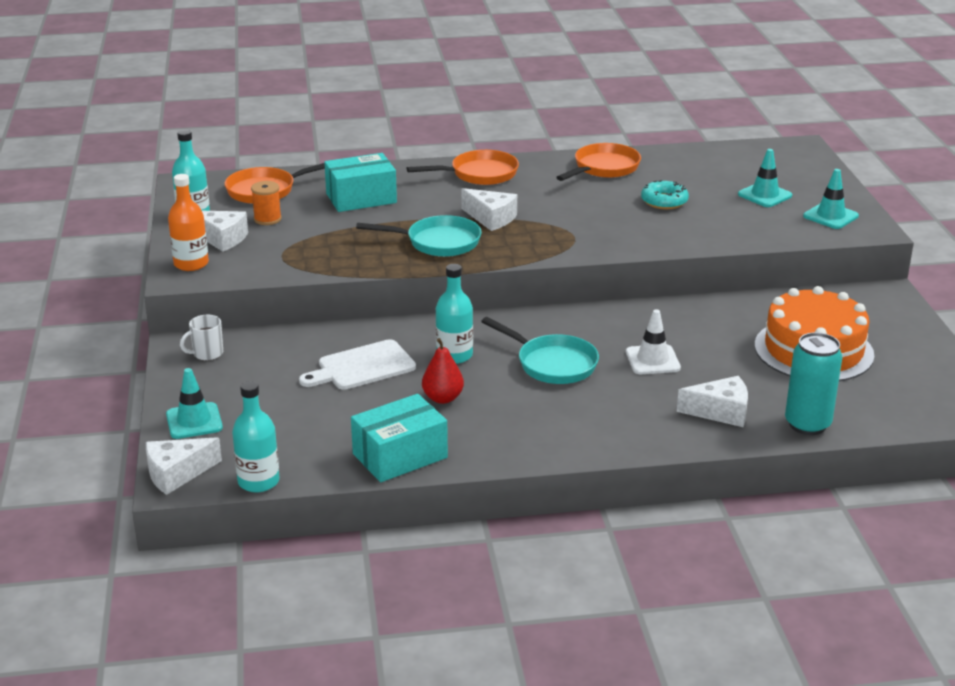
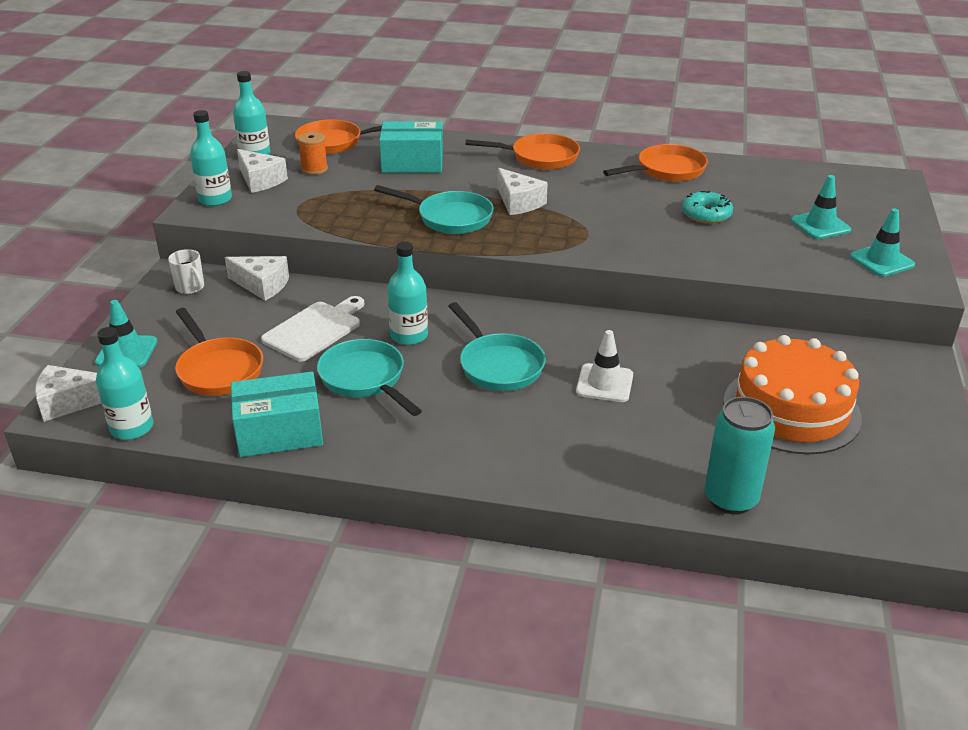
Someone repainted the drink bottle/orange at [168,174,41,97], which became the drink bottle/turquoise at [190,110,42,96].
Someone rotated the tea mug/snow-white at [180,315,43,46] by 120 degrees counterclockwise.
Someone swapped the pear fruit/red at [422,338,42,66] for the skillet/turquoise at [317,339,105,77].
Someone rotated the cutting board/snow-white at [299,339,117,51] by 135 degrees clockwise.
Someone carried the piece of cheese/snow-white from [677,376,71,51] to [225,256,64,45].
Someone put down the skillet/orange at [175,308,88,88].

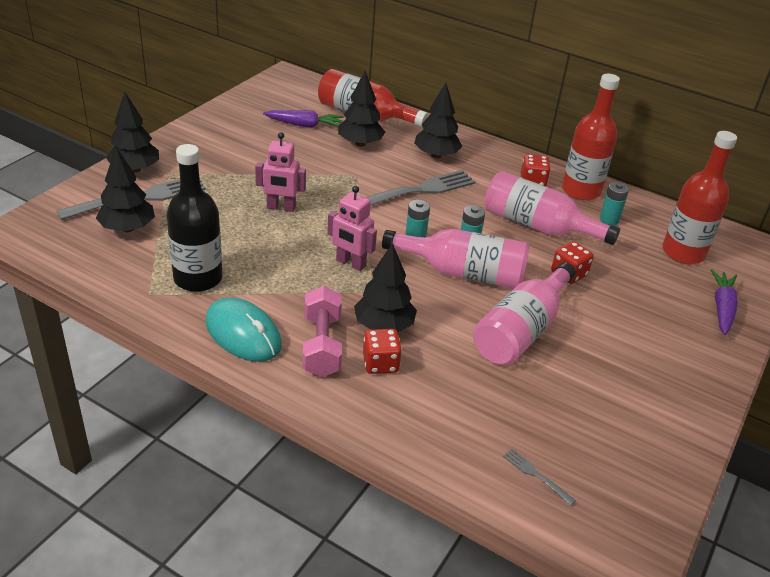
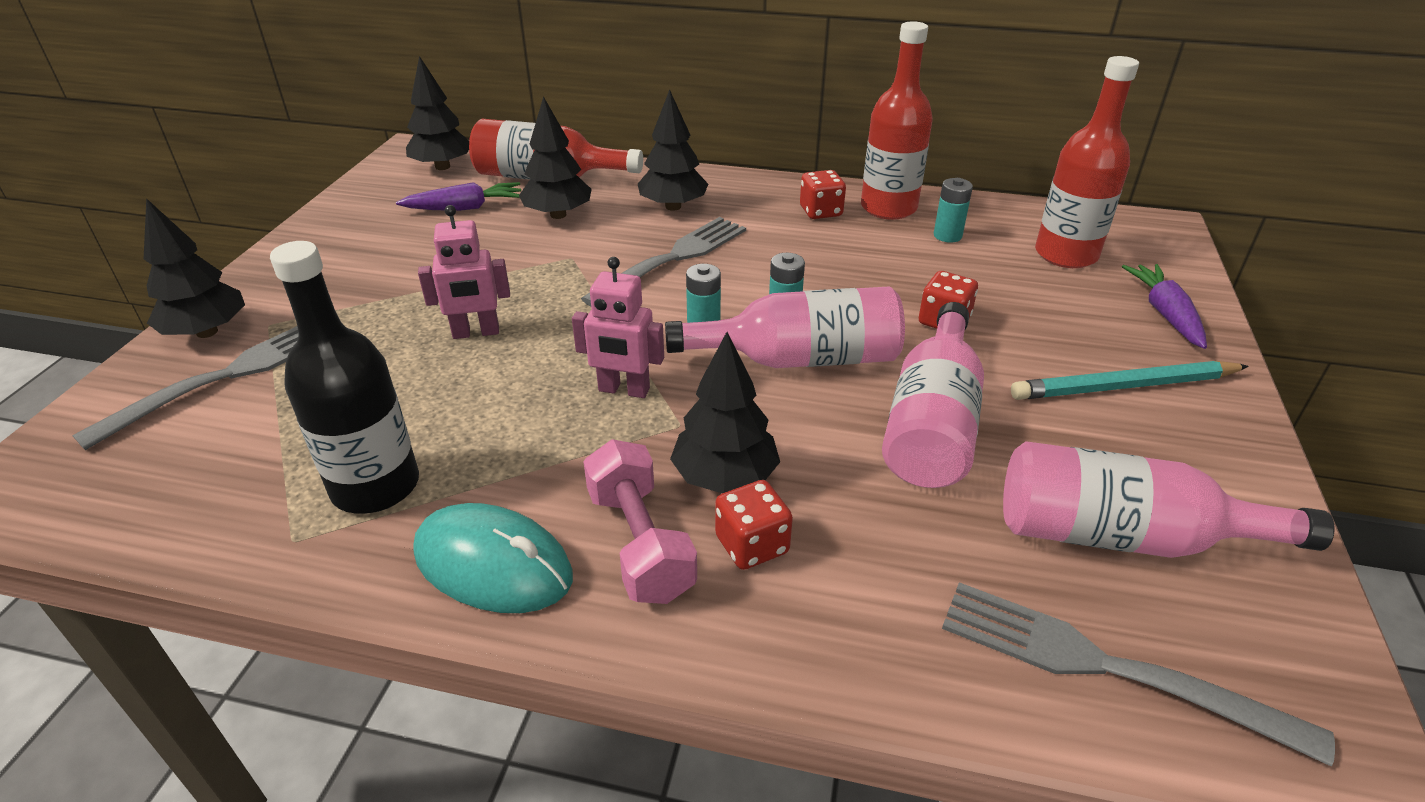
Someone carried the tree/jet-black from [96,147,59,85] to [406,56,63,114].
Someone carried the drink bottle/pink from [484,171,136,74] to [1003,441,332,117].
Someone scaled the table fork/grey at [503,448,73,58] by 2.36.
Someone put down the lead pencil/turquoise at [1011,361,238,39].

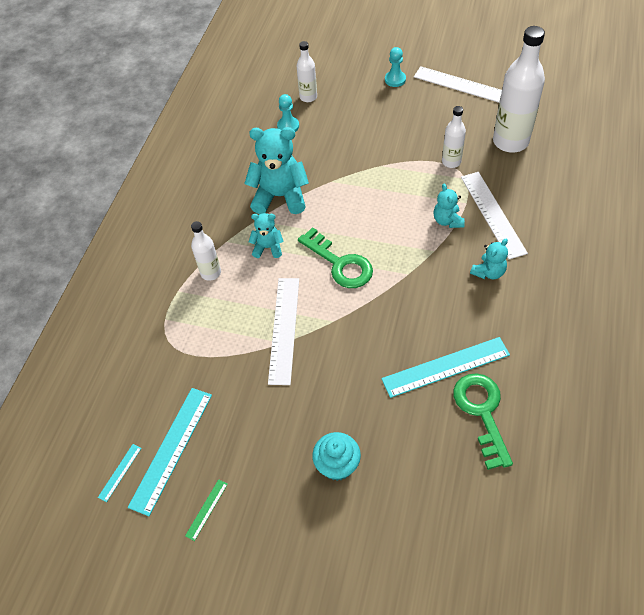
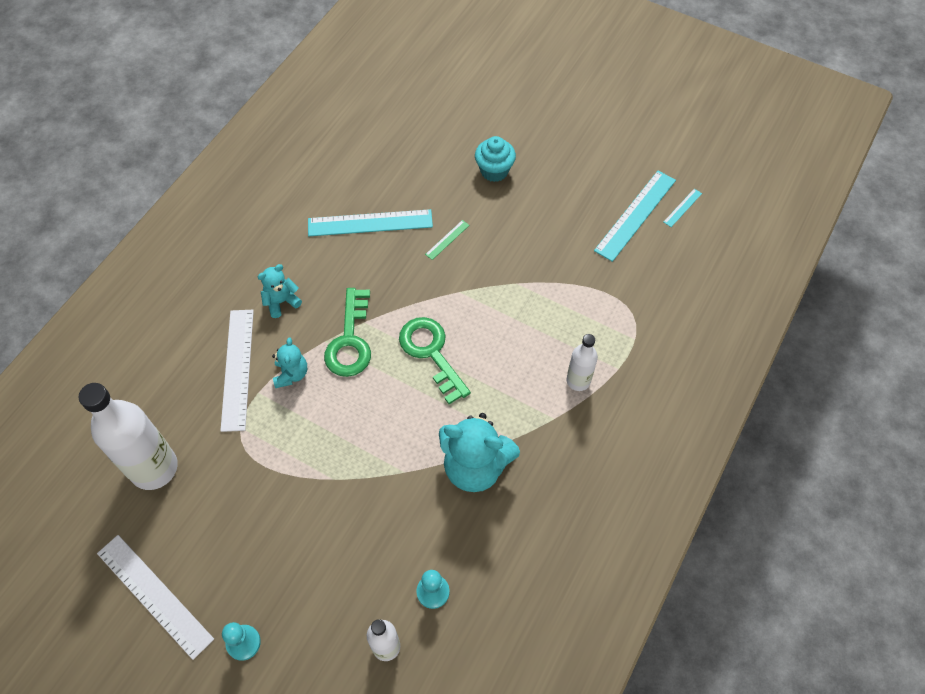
Someone took away the drink bottle/snow-white at [442,106,24,62].
Someone took away the teddy bear/turquoise at [249,213,35,45].
Someone took away the straightedge/snow-white at [268,278,31,107].
Someone carried the door key/green from [453,373,60,97] to [324,288,47,89].
Someone carried the straightedge/green from [185,479,43,62] to [425,220,45,40].

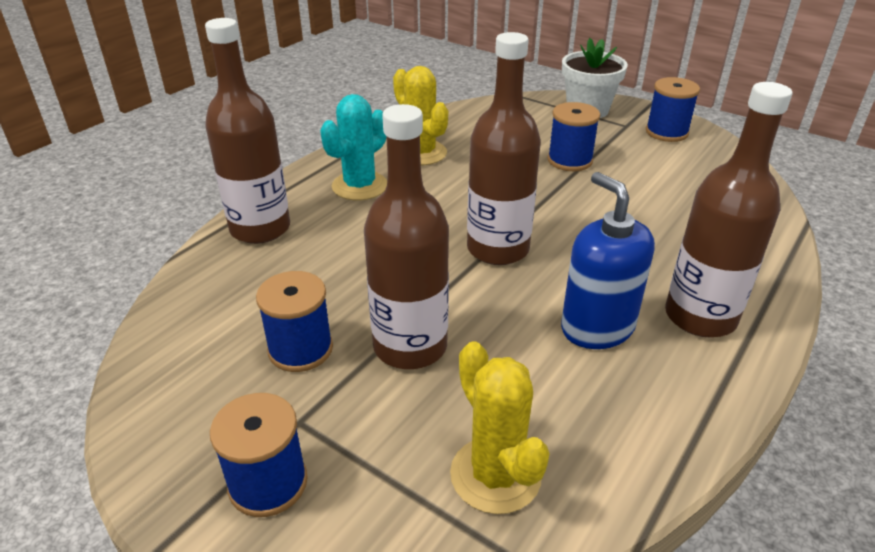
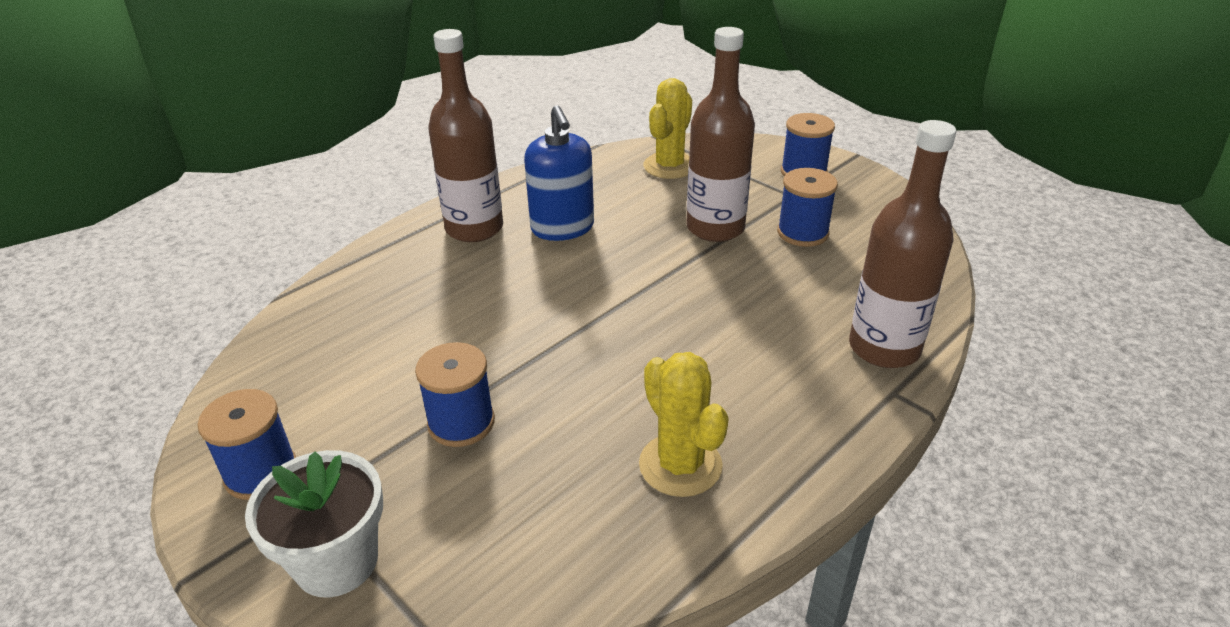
Someone took away the drink bottle/brown at [467,32,74,233].
Someone took away the cactus/turquoise at [320,94,67,106].
Someone rotated the cactus/yellow at [450,341,100,173] by 45 degrees clockwise.

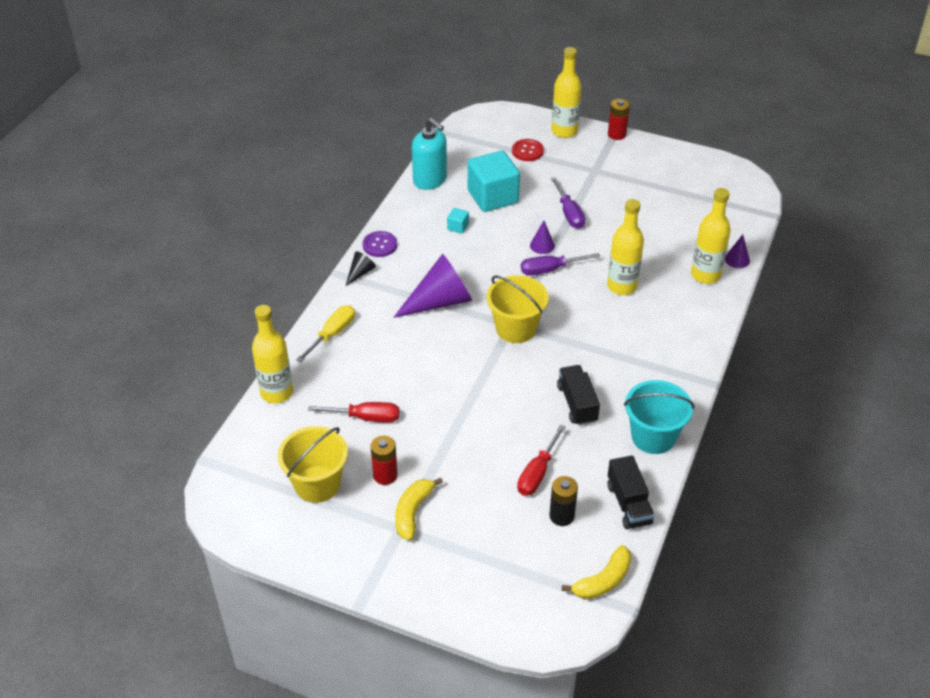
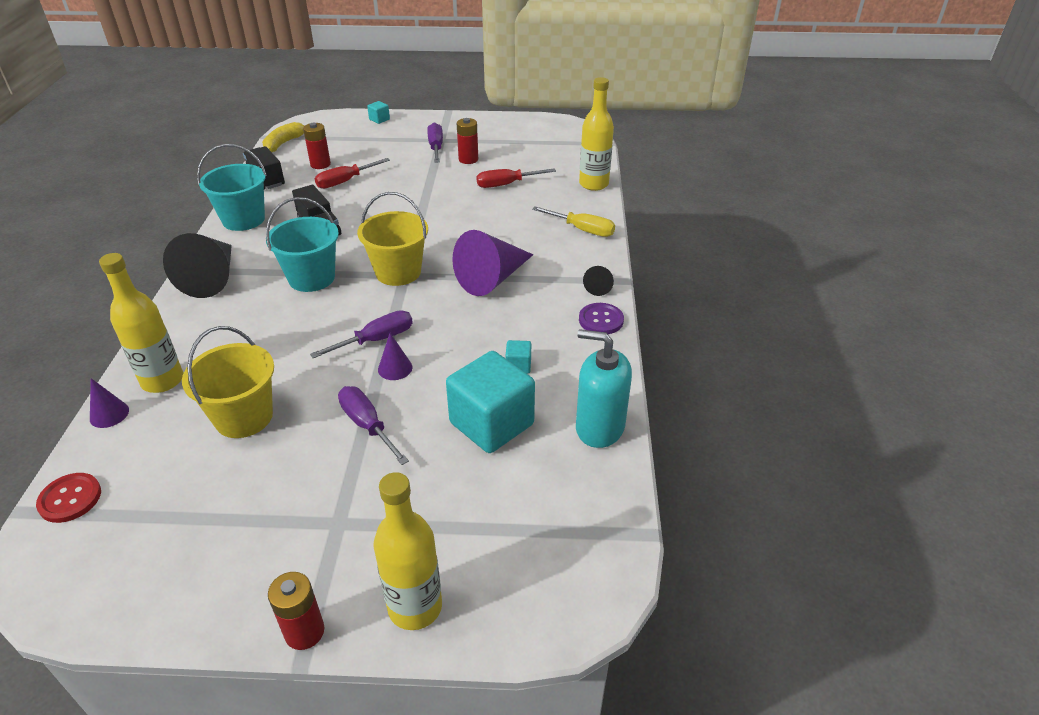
Someone carried the sewing button/red from [512,139,32,22] to [36,473,65,50].
Someone took away the drink bottle/yellow at [607,199,37,96].
Someone rotated the screwdriver/yellow at [296,305,59,57] by 75 degrees counterclockwise.
Someone rotated the screwdriver/red at [517,424,49,72] by 135 degrees counterclockwise.
Someone carried the bucket/yellow from [278,426,70,77] to [182,326,92,112].
Someone repainted the AA battery/jet-black at [549,476,29,50], which became the AA battery/red at [303,123,28,46].
Someone swapped the banana fruit/yellow at [395,478,48,62] for the screwdriver/purple at [427,122,16,41].
Someone put down the block/turquoise at [367,101,23,23].
Someone put down the bucket/turquoise at [266,197,73,95].
Someone put down the cone/jet-black at [163,233,69,65].

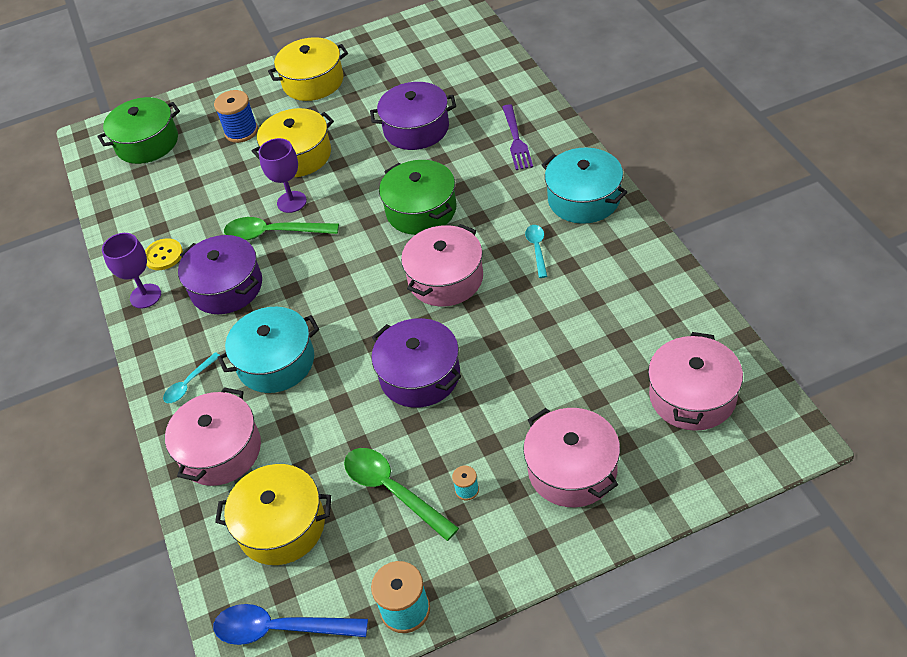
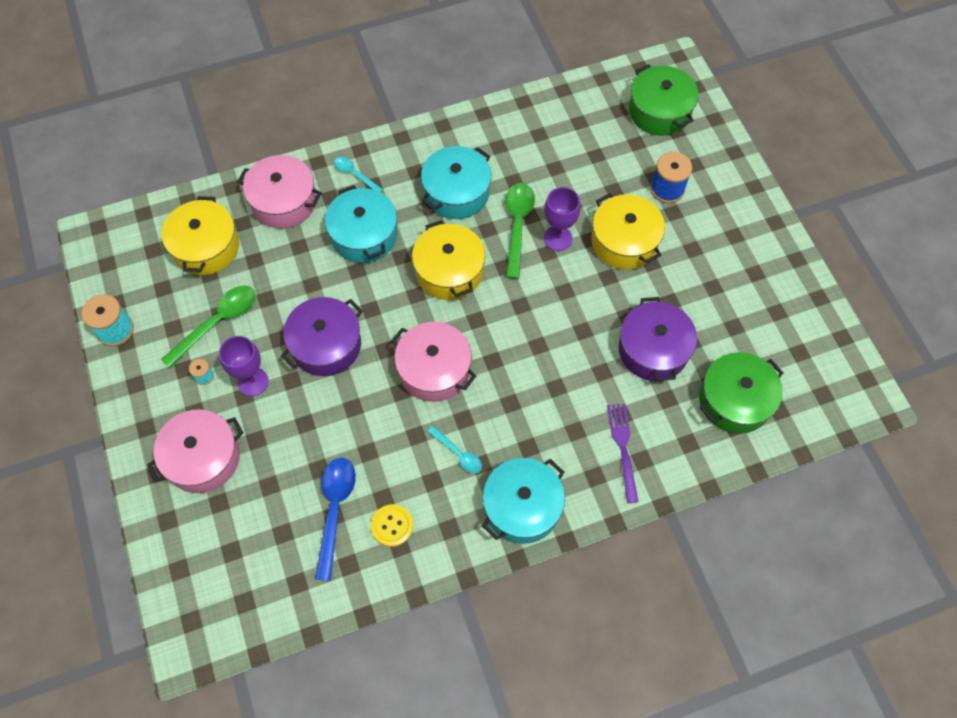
Someone carried the stockpot/yellow from [268,37,80,64] to [412,220,73,80].
Someone rotated the table fork/purple at [502,105,31,65] by 90 degrees clockwise.
Someone carried the stockpot/green from [379,160,78,75] to [699,352,84,82].
Someone rotated the tablespoon/turquoise at [525,225,22,53] by 45 degrees clockwise.
Someone carried the chalice/purple from [102,233,59,75] to [219,336,50,60].
Someone repainted the stockpot/purple at [178,235,84,79], which became the stockpot/turquoise at [421,146,70,73].
Someone carried the sewing button/yellow from [145,238,38,32] to [371,504,42,43].
Someone took away the stockpot/pink at [648,332,95,99].
Someone carried the tablespoon/cobalt from [213,604,155,41] to [315,458,41,123].

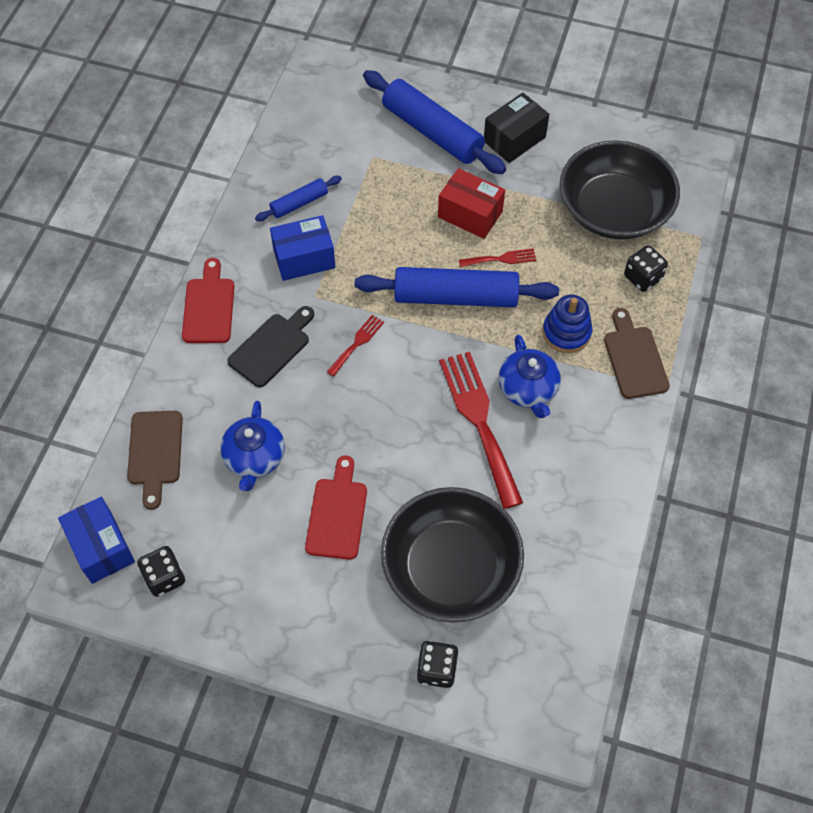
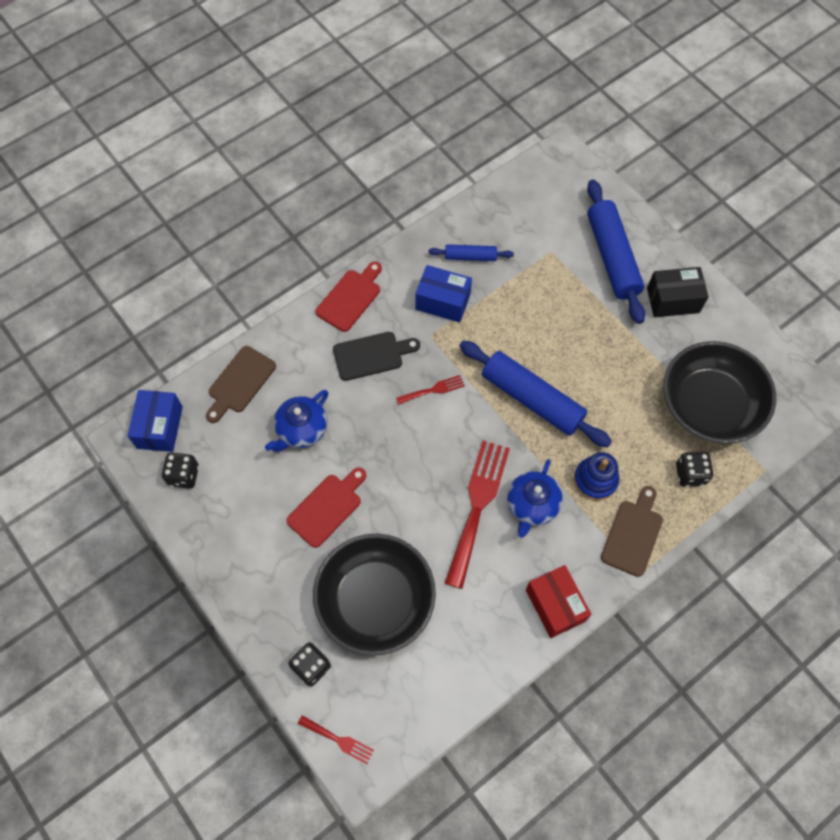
Someone carried the parcel/red from [438,168,67,71] to [526,565,65,73].
Someone carried the table fork/red from [459,248,77,19] to [298,715,76,49].

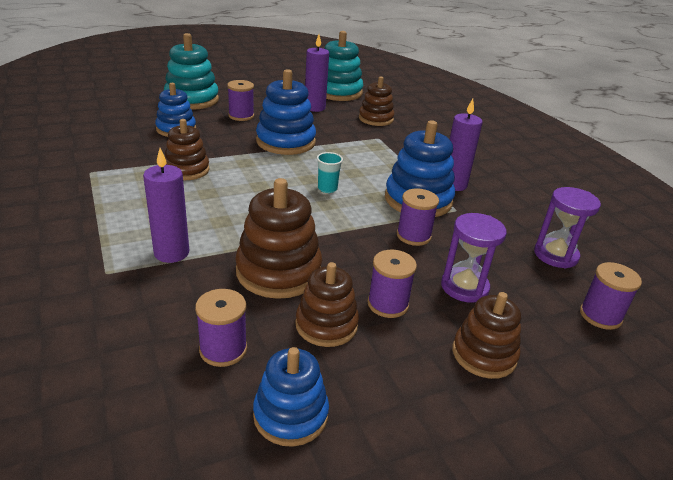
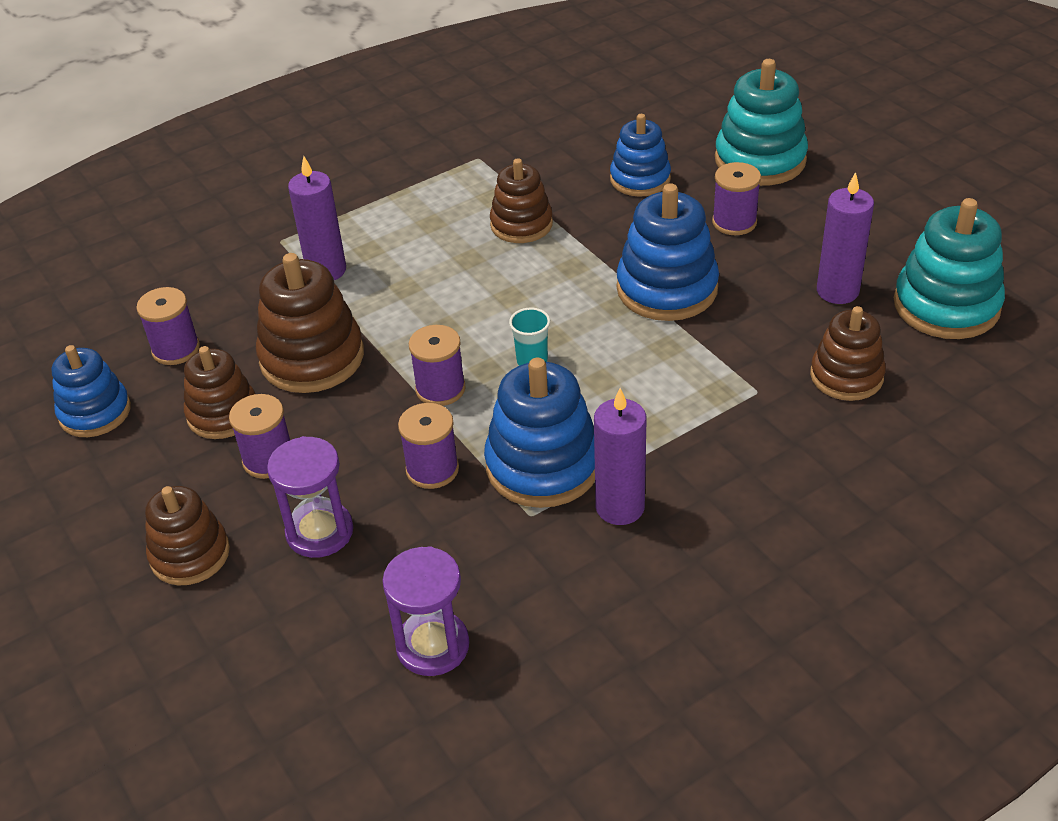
Someone carried the bobbin/purple from [580,262,62,68] to [409,325,57,81].

